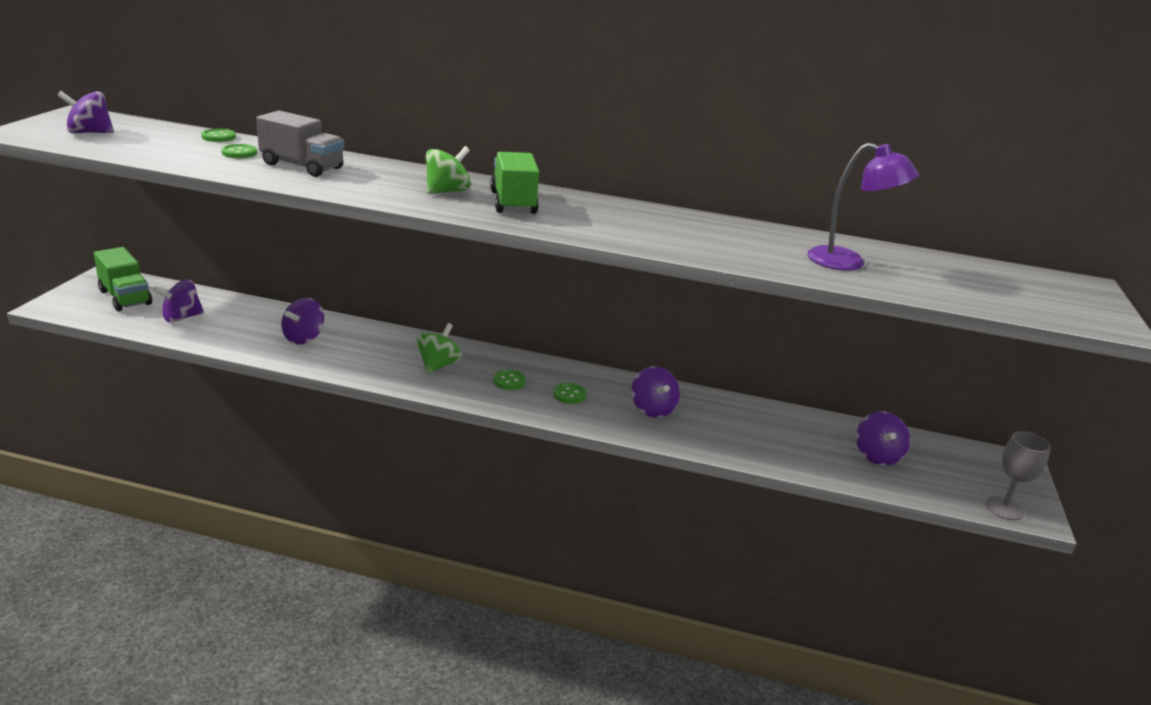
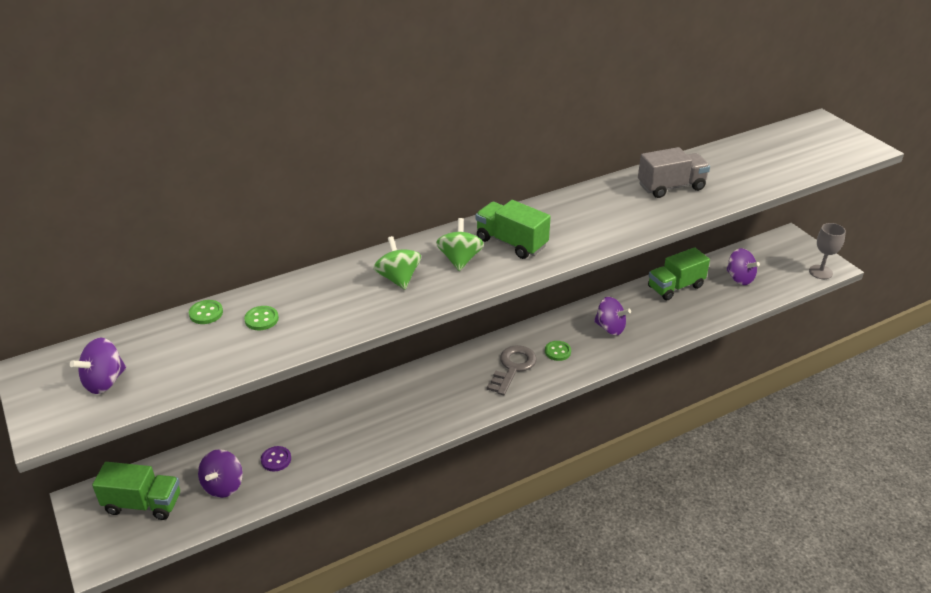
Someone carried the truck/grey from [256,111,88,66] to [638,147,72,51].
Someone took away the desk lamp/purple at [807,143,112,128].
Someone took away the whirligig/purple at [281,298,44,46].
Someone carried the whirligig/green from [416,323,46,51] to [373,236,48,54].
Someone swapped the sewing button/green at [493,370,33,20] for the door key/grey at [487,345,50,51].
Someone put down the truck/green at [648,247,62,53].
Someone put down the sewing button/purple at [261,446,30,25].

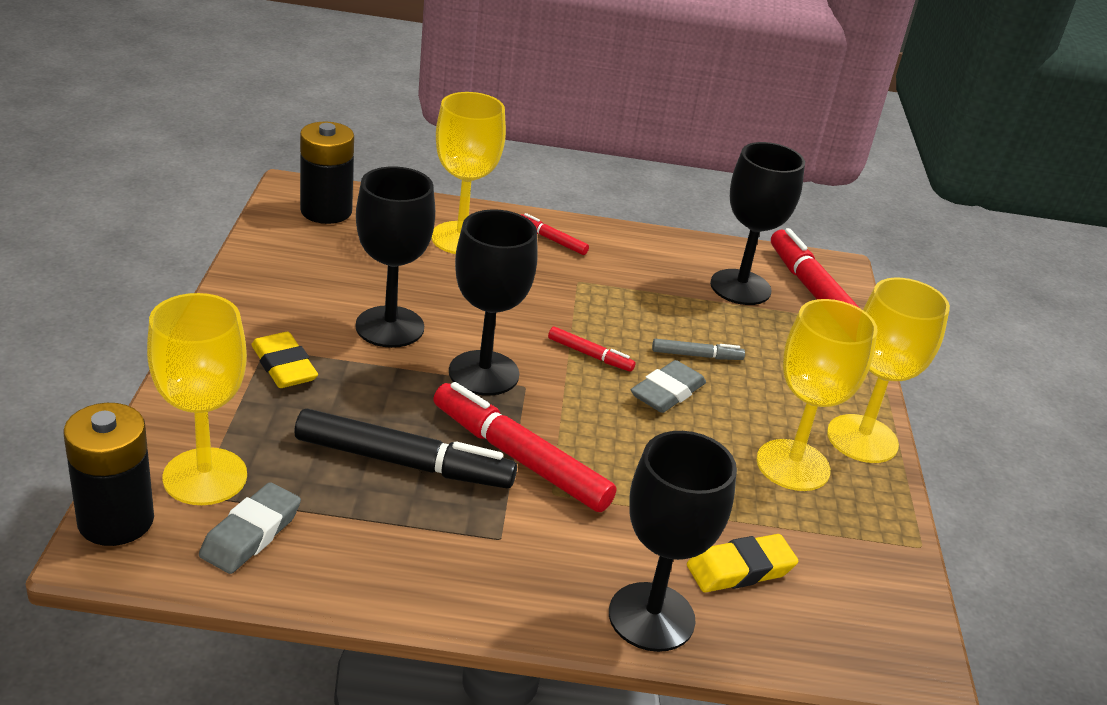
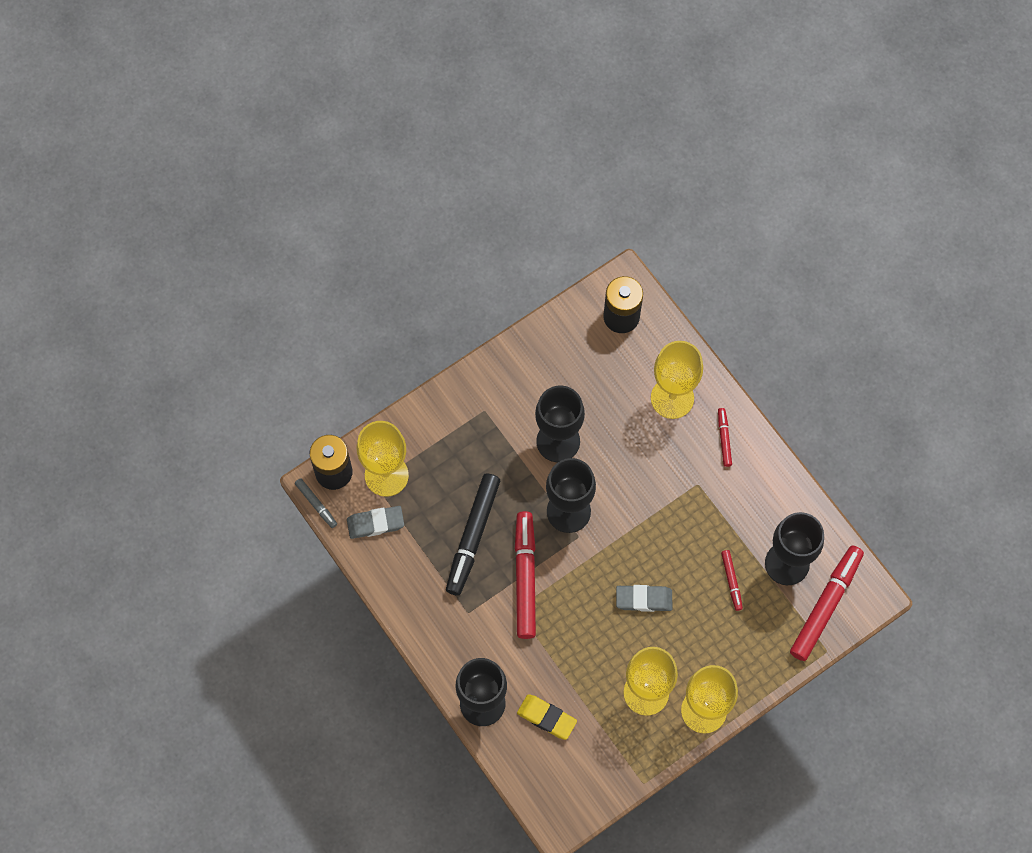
Someone carried the felt pen/red from [548,327,87,45] to [721,550,22,61].
Someone took away the pencil eraser/yellow at [251,332,67,56].
Someone carried the felt pen/grey from [652,339,93,21] to [295,478,42,50].
Someone rotated the felt pen/jet-black at [294,408,223,80] by 45 degrees clockwise.

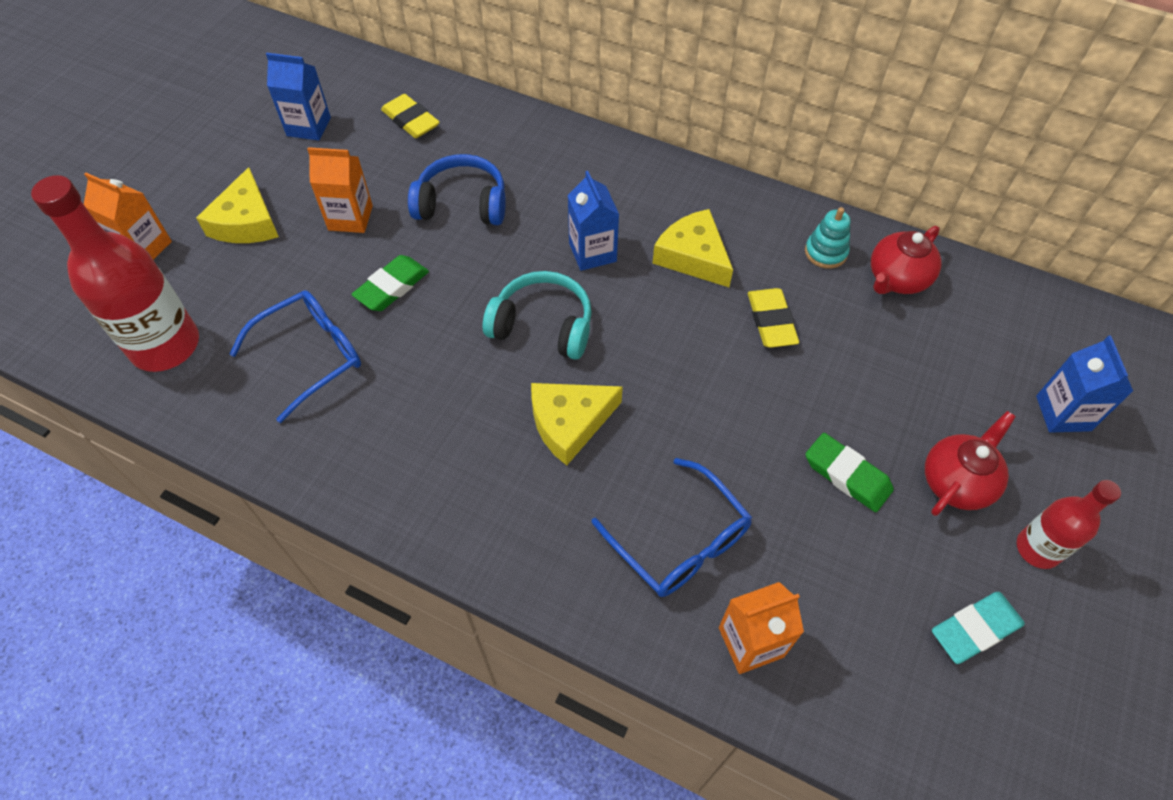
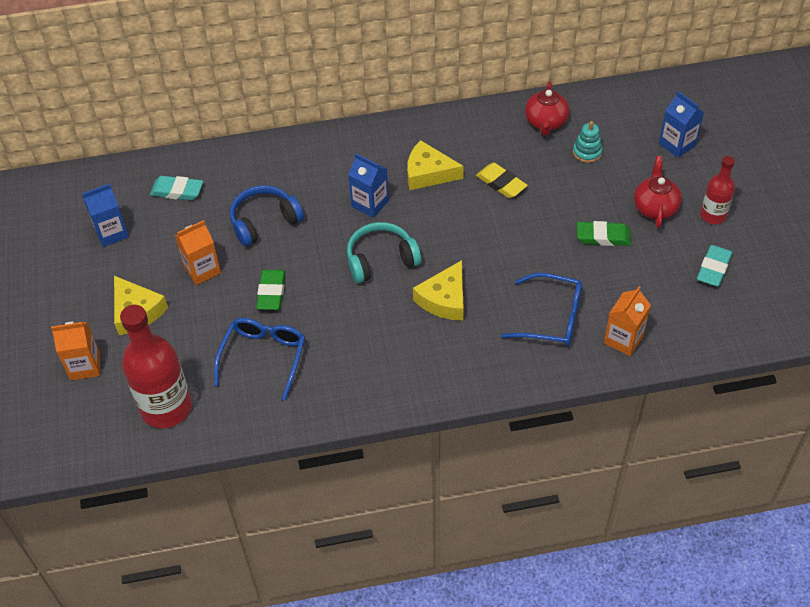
Someone repainted the pencil eraser/yellow at [381,94,59,44], which became the pencil eraser/turquoise at [150,176,53,24].
Someone carried the stacking toy/turquoise from [805,207,45,62] to [573,121,30,42].

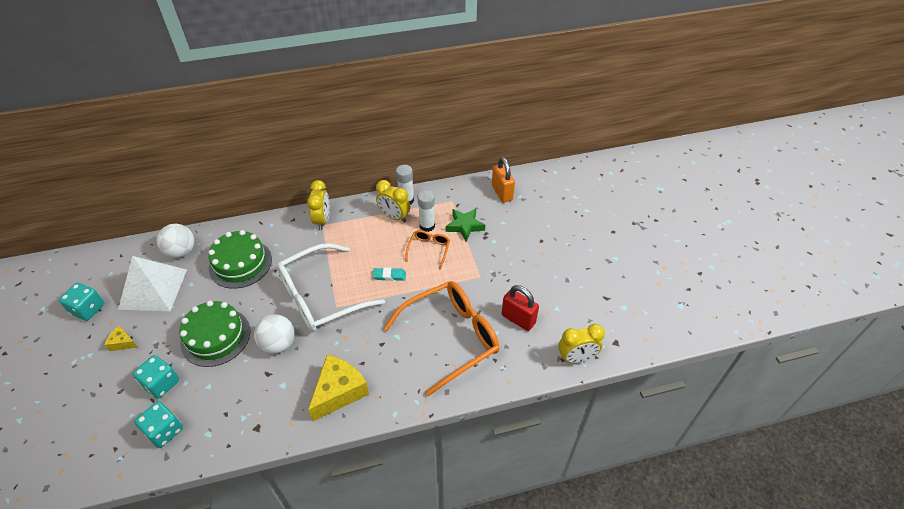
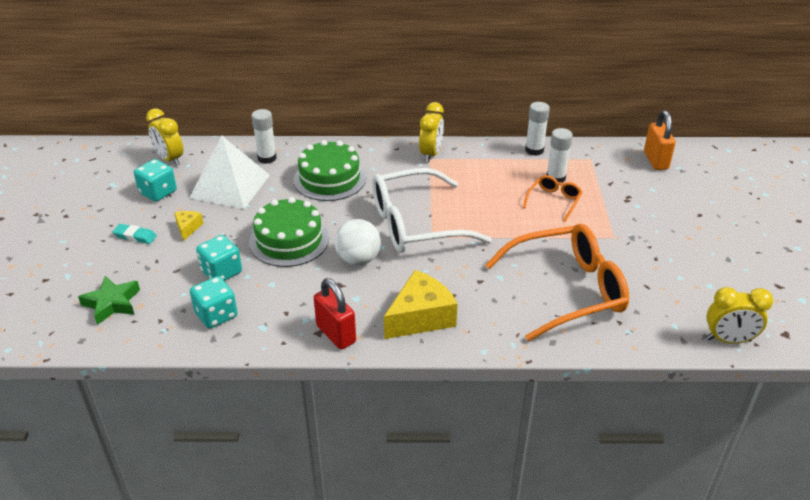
Someone carried the alarm clock/yellow from [376,180,34,42] to [146,108,37,58].
Someone carried the star shape/green from [446,208,39,33] to [78,276,62,49].
Someone swapped the ball/snow-white at [157,224,37,34] for the glue stick/snow-white at [251,109,26,55].
Someone carried the pencil eraser/turquoise from [373,268,33,13] to [113,224,44,20].
Someone carried the small lock/red from [502,285,37,46] to [314,278,42,72].
Someone rotated the piece of cheese/yellow at [105,325,33,26] by 60 degrees clockwise.

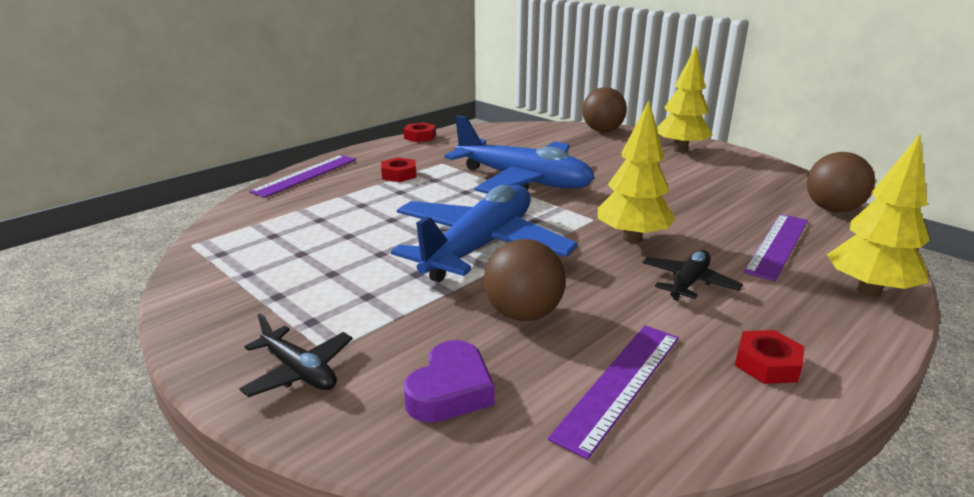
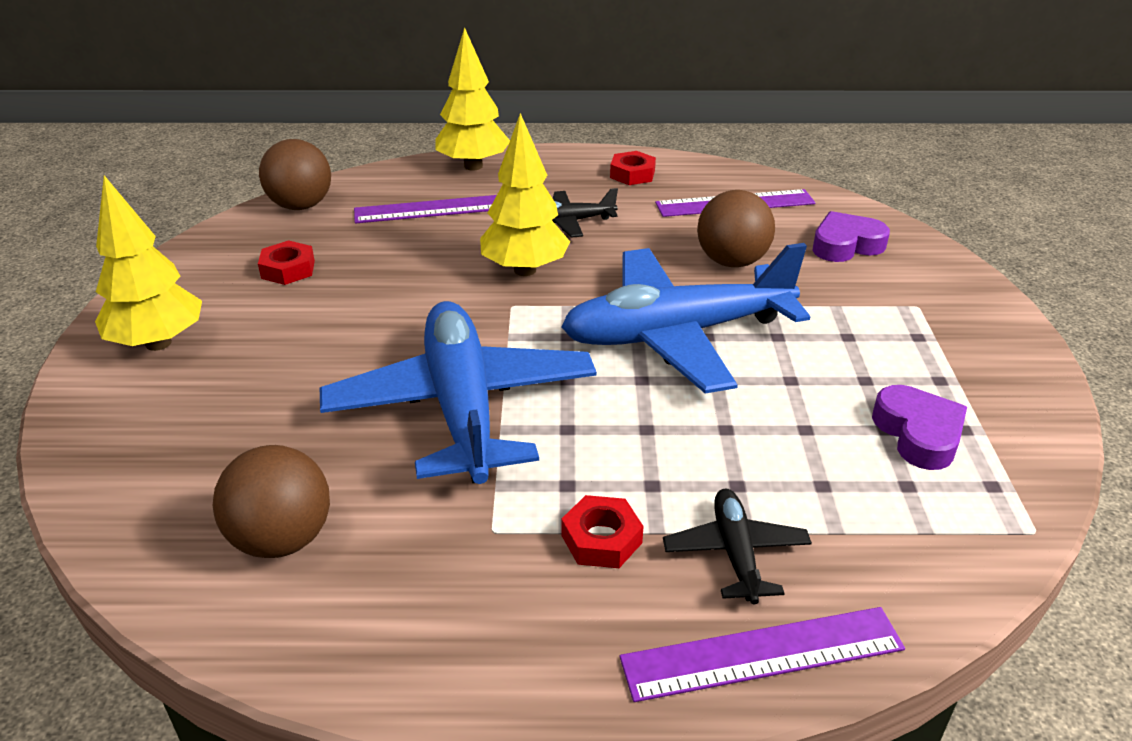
Someone carried the ball/brown from [582,87,45,45] to [212,445,118,113].
Someone carried the hex nut/red from [403,122,33,20] to [258,240,57,45].
Someone carried the aeroplane/jet-black from [239,314,114,83] to [663,488,149,116].
Someone put down the love heart/purple at [872,385,95,85].

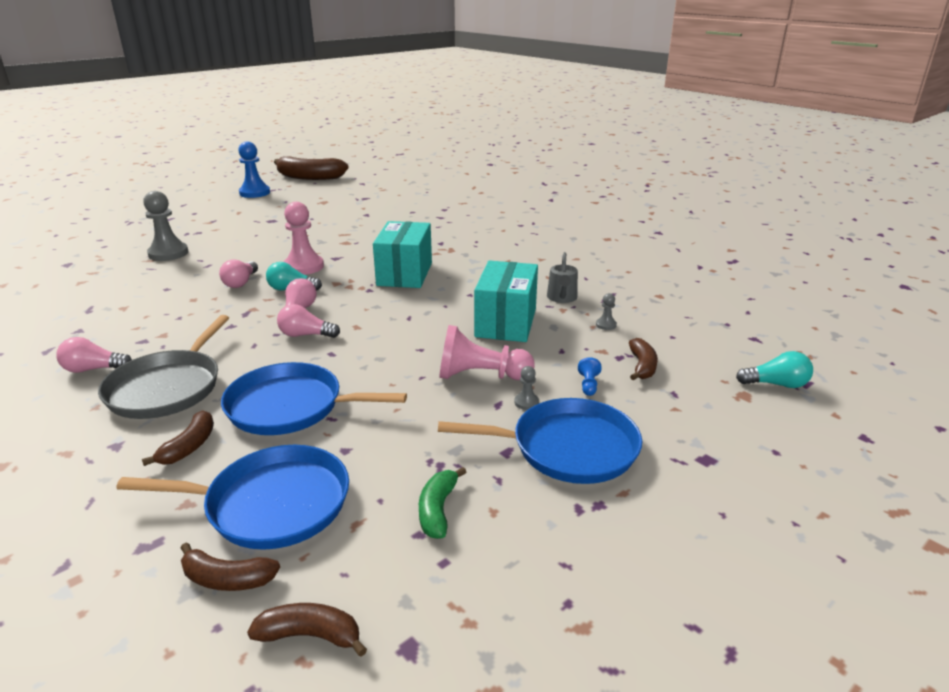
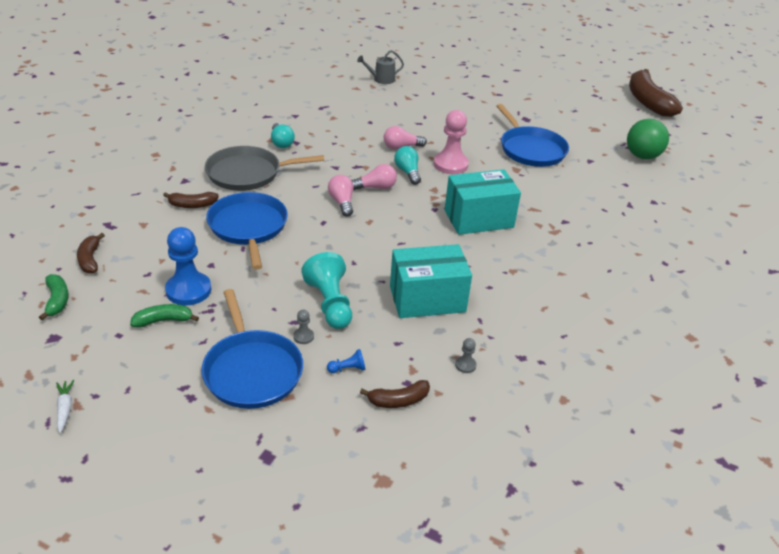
Someone carried the pawn/cobalt from [238,142,32,56] to [165,227,46,78].
Someone took away the pawn/grey at [143,191,45,70].
Someone carried the watering pot/grey from [547,252,31,51] to [357,50,47,34].
Someone repainted the pawn/pink at [439,325,96,55], which became the pawn/turquoise at [301,252,51,77].
Someone took away the light bulb/pink at [56,337,76,36].
Someone carried the light bulb/turquoise from [736,351,77,37] to [271,123,24,25].
Someone carried the skillet/cobalt from [116,445,233,105] to [496,104,73,63].
Someone repainted the banana fruit/brown at [247,603,120,54], which became the banana fruit/green at [39,274,30,46].
Someone put down the ball/green at [627,119,42,40].
Someone put down the root vegetable/snow-white at [56,380,18,53].

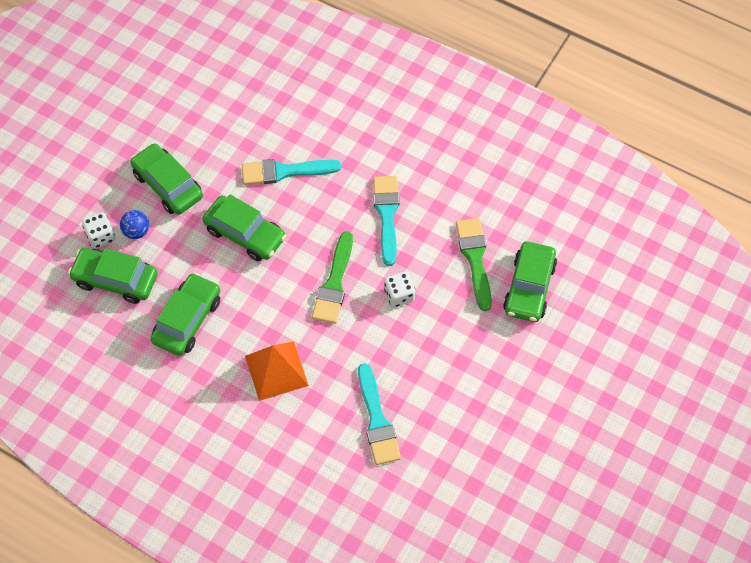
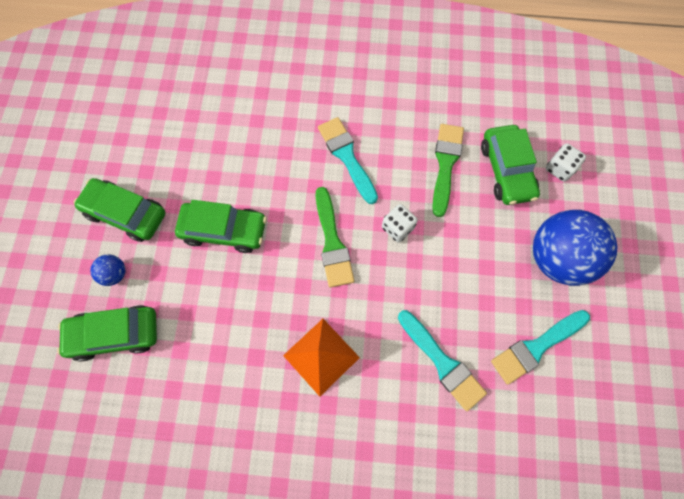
Someone carried the brush/turquoise from [242,159,99,26] to [491,310,99,75].
Someone carried the dice/snow-white from [82,212,33,36] to [546,143,40,39].
Someone rotated the brush/green at [456,218,36,93] by 45 degrees clockwise.
Someone took away the car/green at [151,273,69,83].
Someone put down the ball/cobalt at [533,210,84,76].

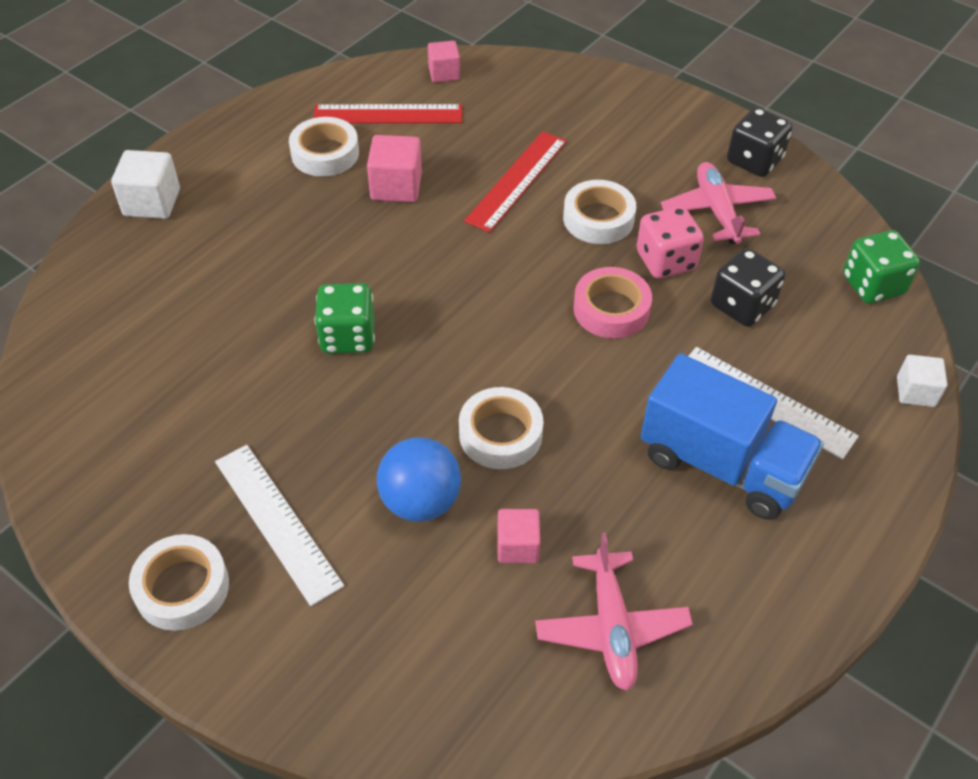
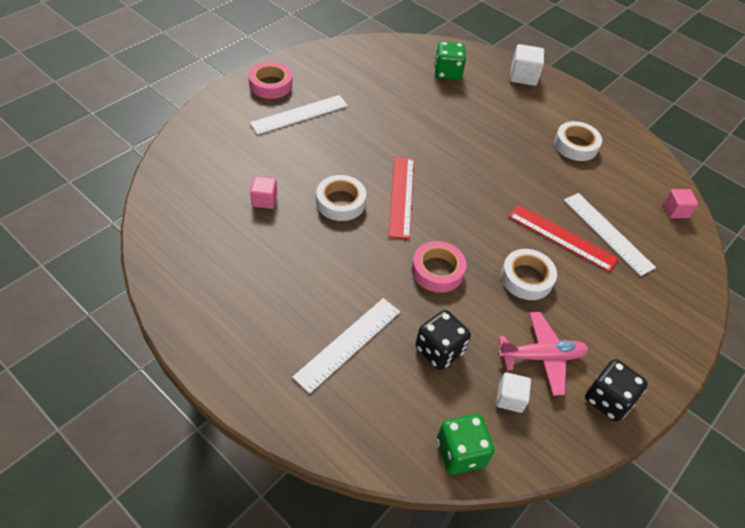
Someone carried the straightedge/red from [313,104,149,19] to [388,157,26,82].
Someone took away the block/pink at [367,135,55,67].
Someone took away the dice/pink at [637,206,67,73].
Someone carried the dice/green from [315,283,60,71] to [434,41,32,39].
Someone took away the truck/cobalt at [641,353,183,167].
Someone carried the block/snow-white from [897,355,50,52] to [496,372,35,41].
Someone took away the ball/cobalt at [377,437,84,85].
Someone took away the aeroplane/pink at [535,533,158,158].
Someone repainted the roll of tape/snow-white at [129,534,100,97], which became the roll of tape/pink at [248,62,44,37].
Someone put down the straightedge/snow-white at [564,193,92,83].

